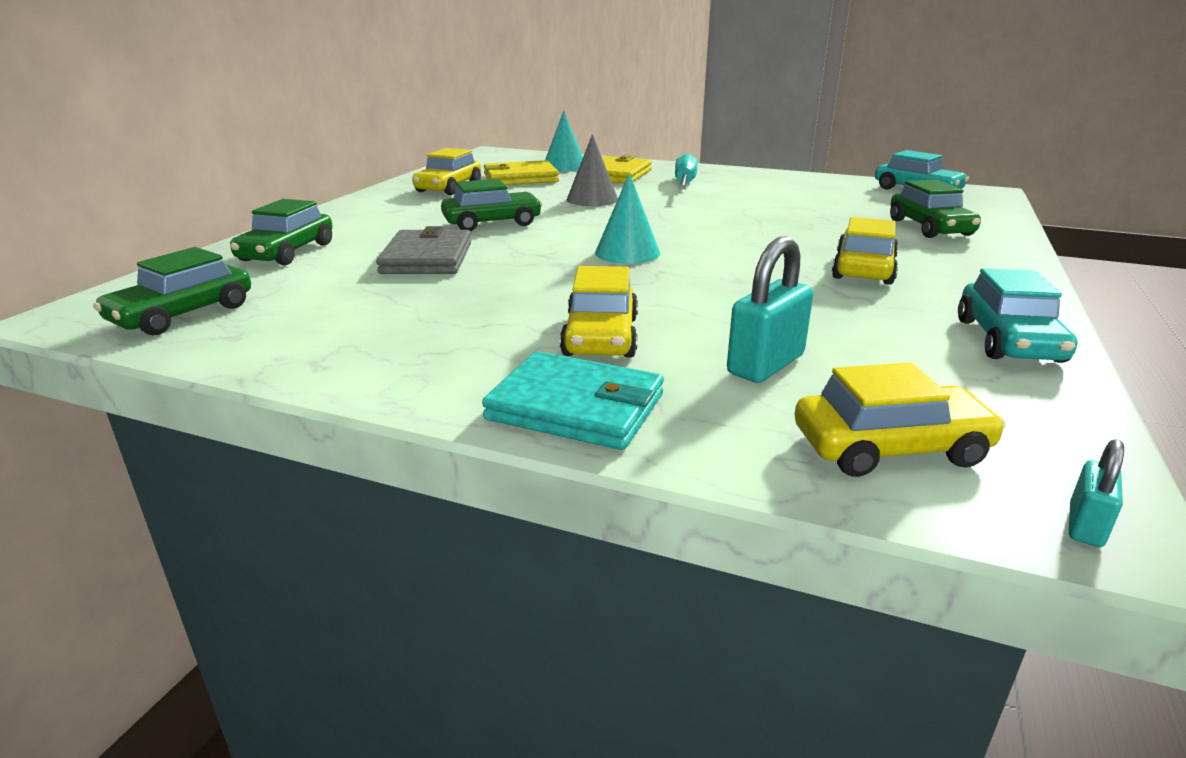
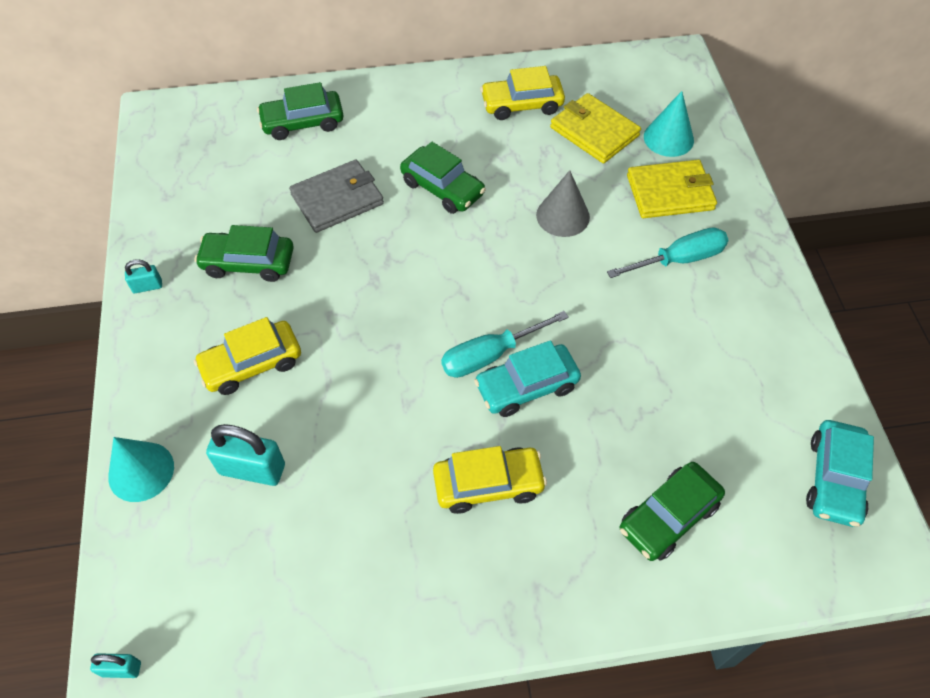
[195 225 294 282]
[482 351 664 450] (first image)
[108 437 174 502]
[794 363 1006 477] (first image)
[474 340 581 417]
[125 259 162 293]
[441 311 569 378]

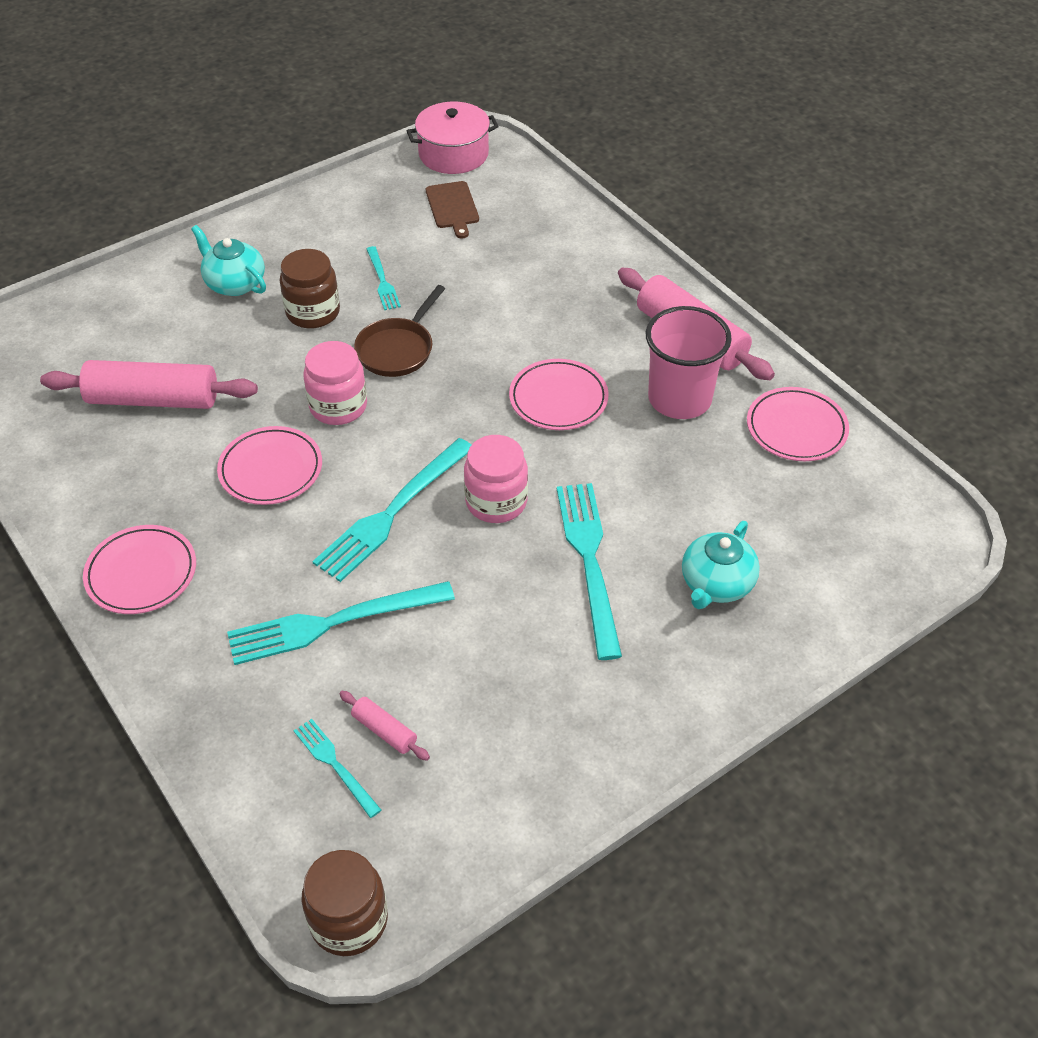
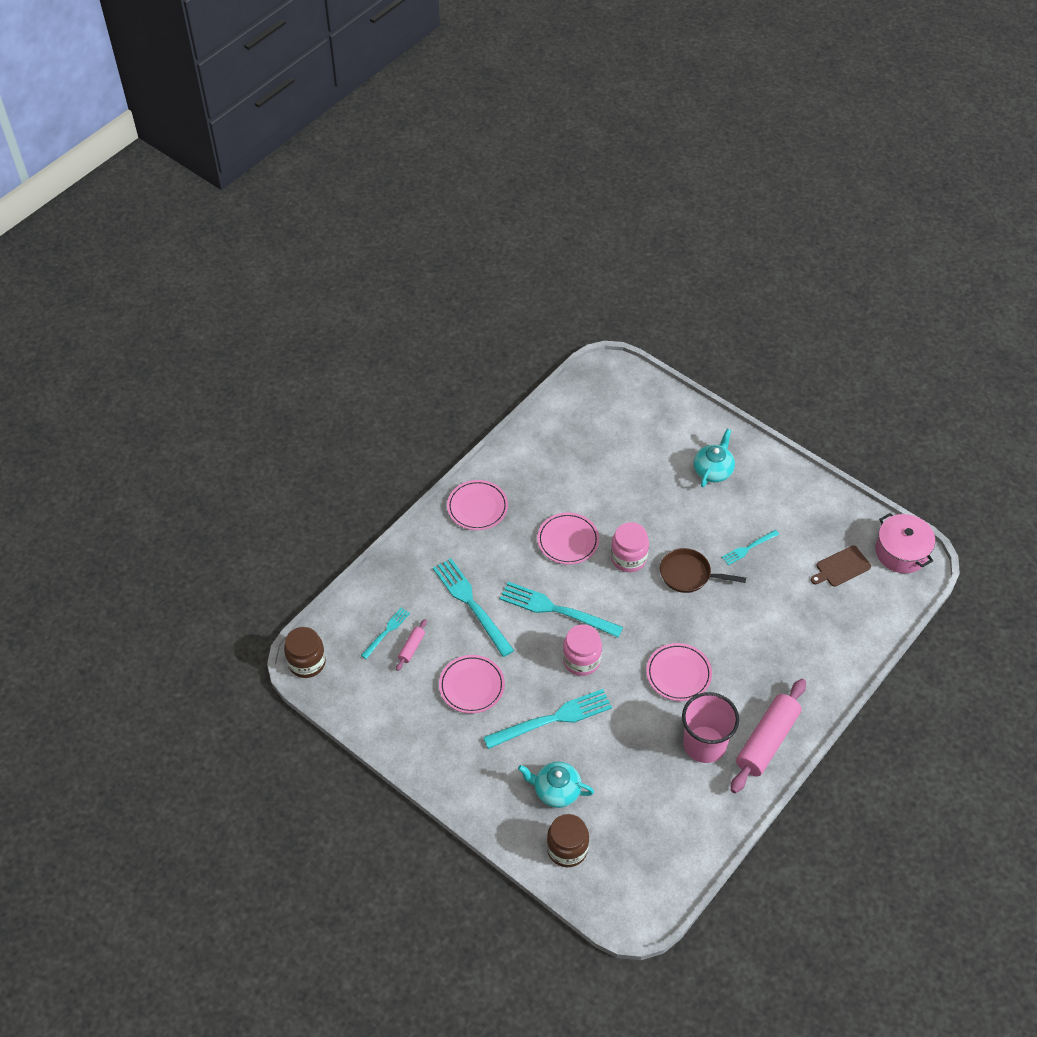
[40 360 258 409] (first image)
[547 814 589 867]
[439 655 505 714]

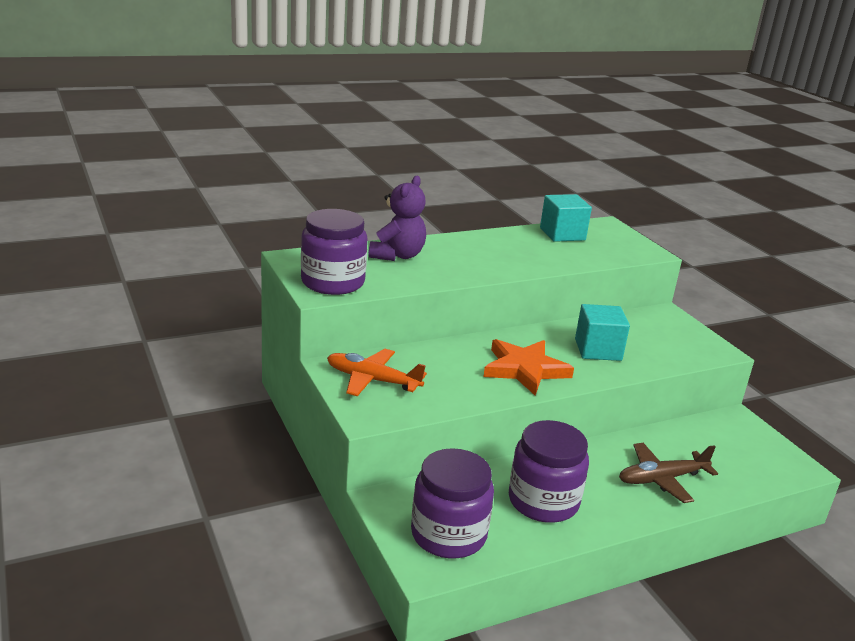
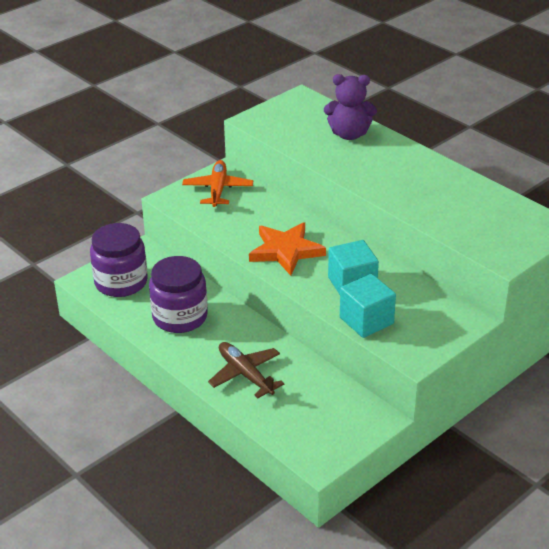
[301 209 367 295] (first image)
[340 274 396 338]

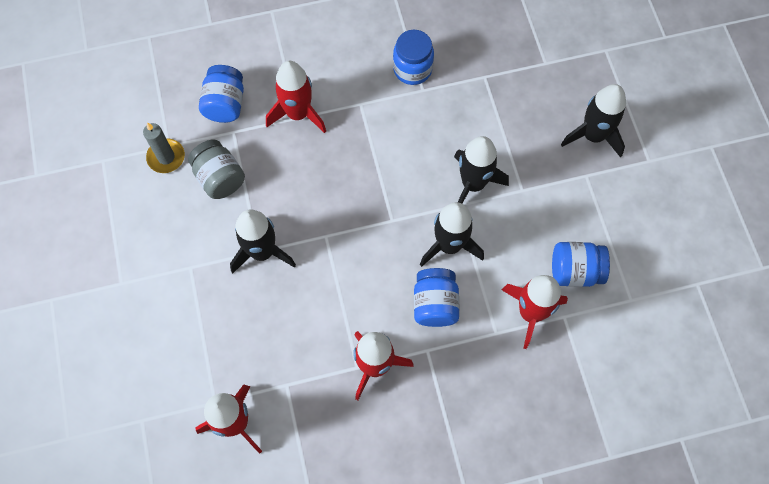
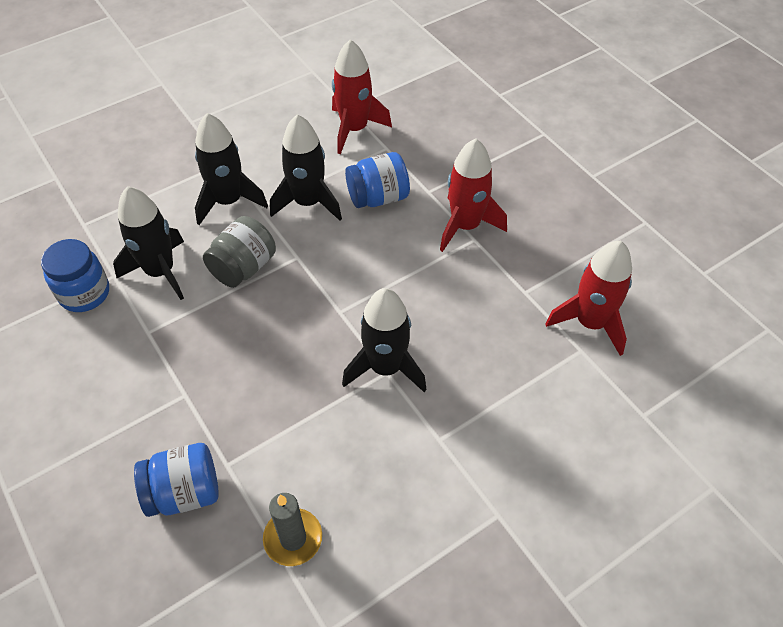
[203 216 276 288]
[266 61 326 133] (first image)
[552 242 610 287] (first image)
[113 186 184 300]

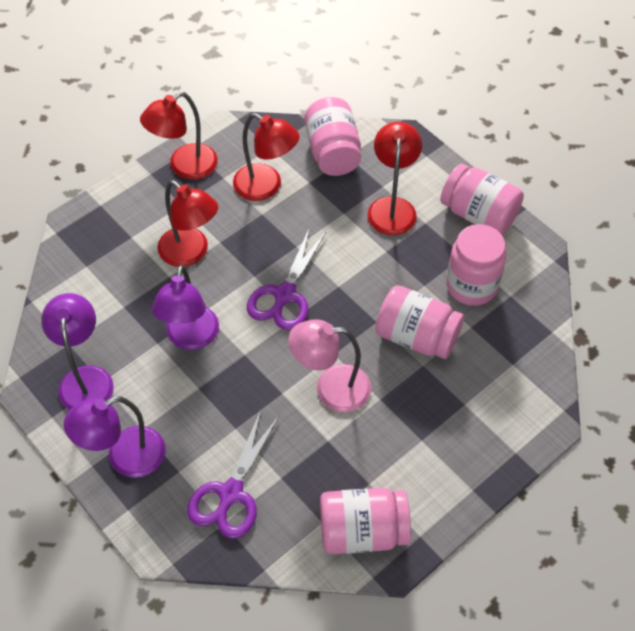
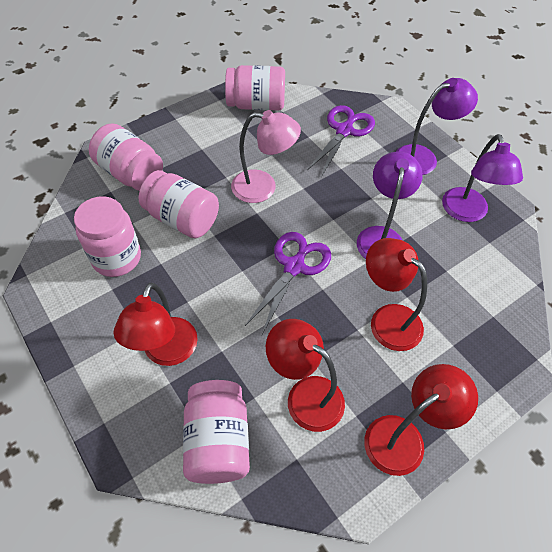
[89 123 163 191]

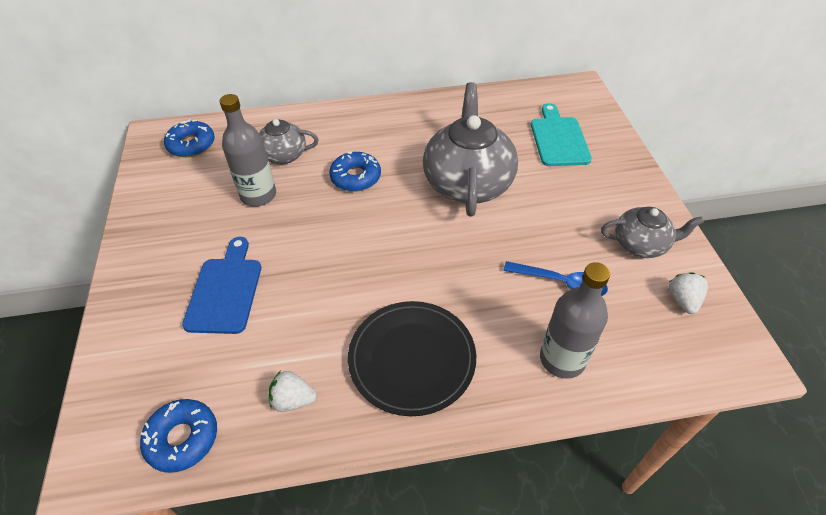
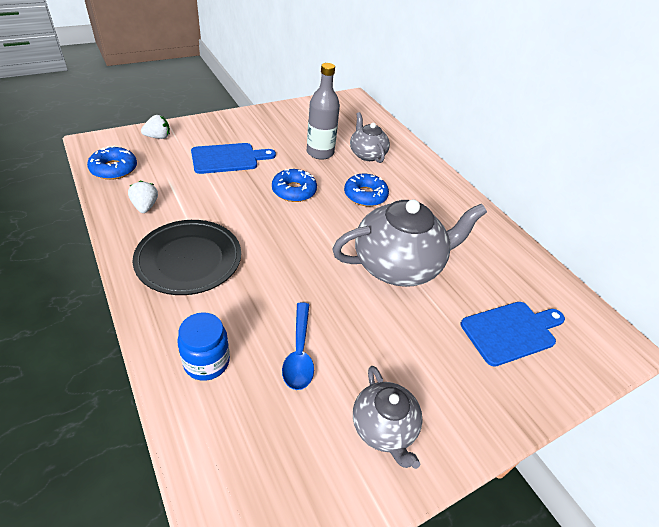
[272 169 317 202]
[461 302 565 367]
[177 312 230 381]
[141 115 170 139]

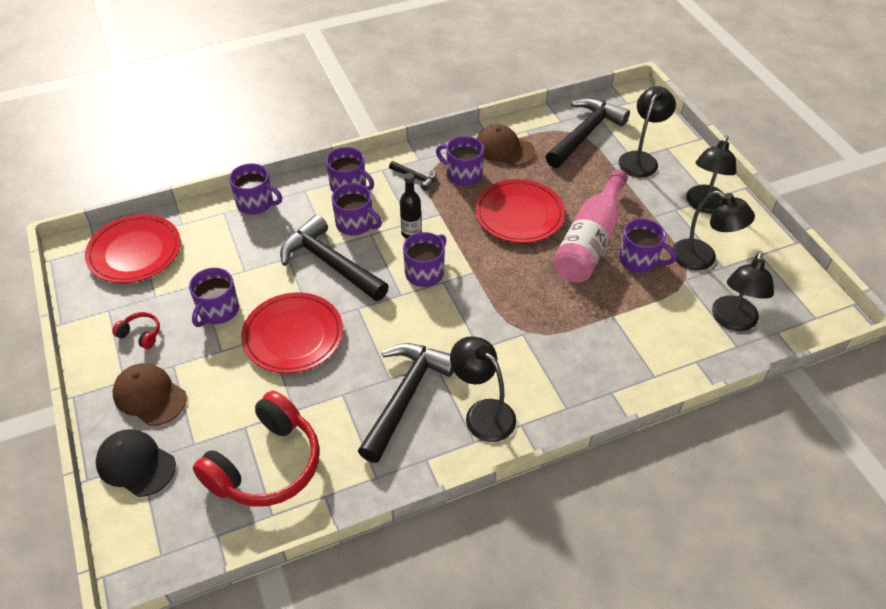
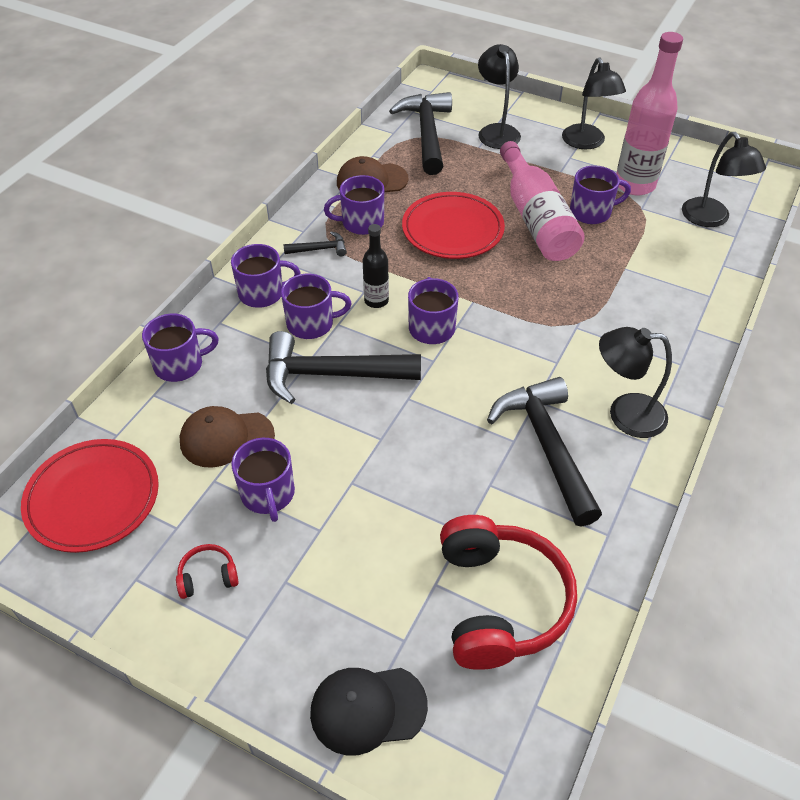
[180 406 275 468]
[241 293 343 373] (first image)
[616 32 683 195]

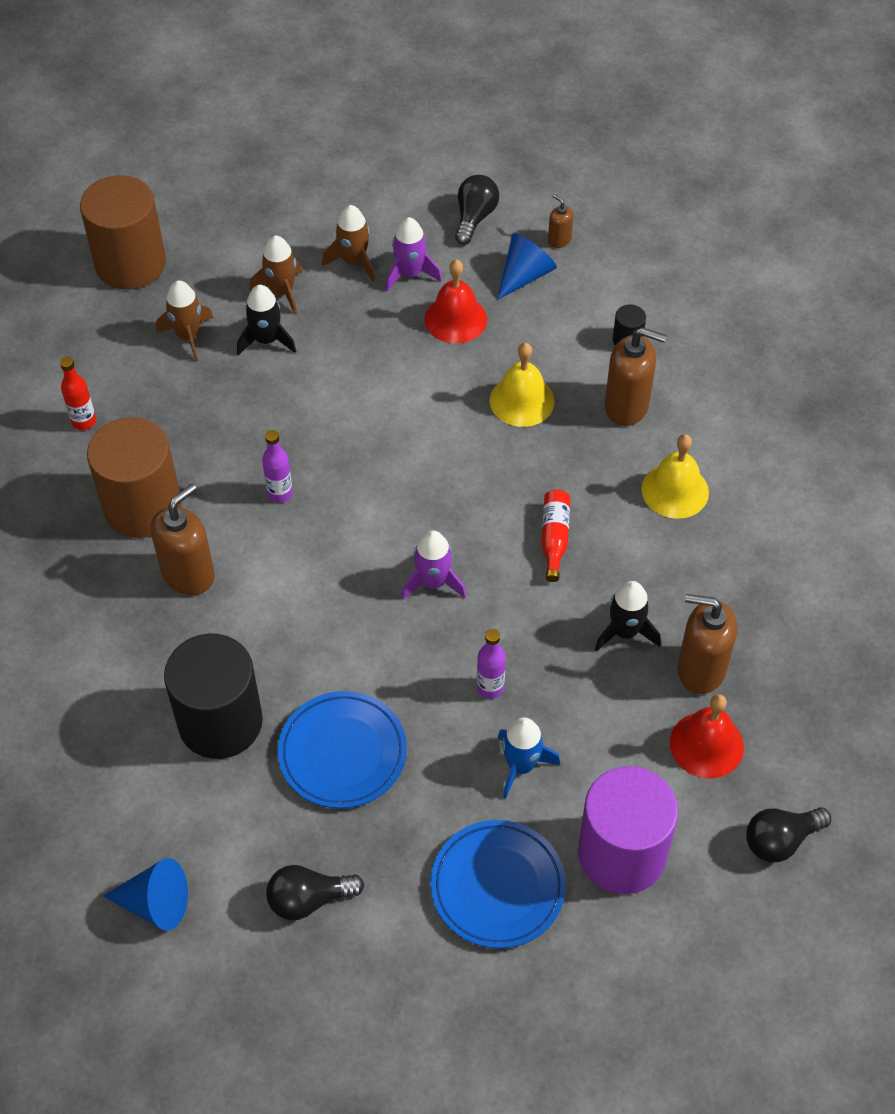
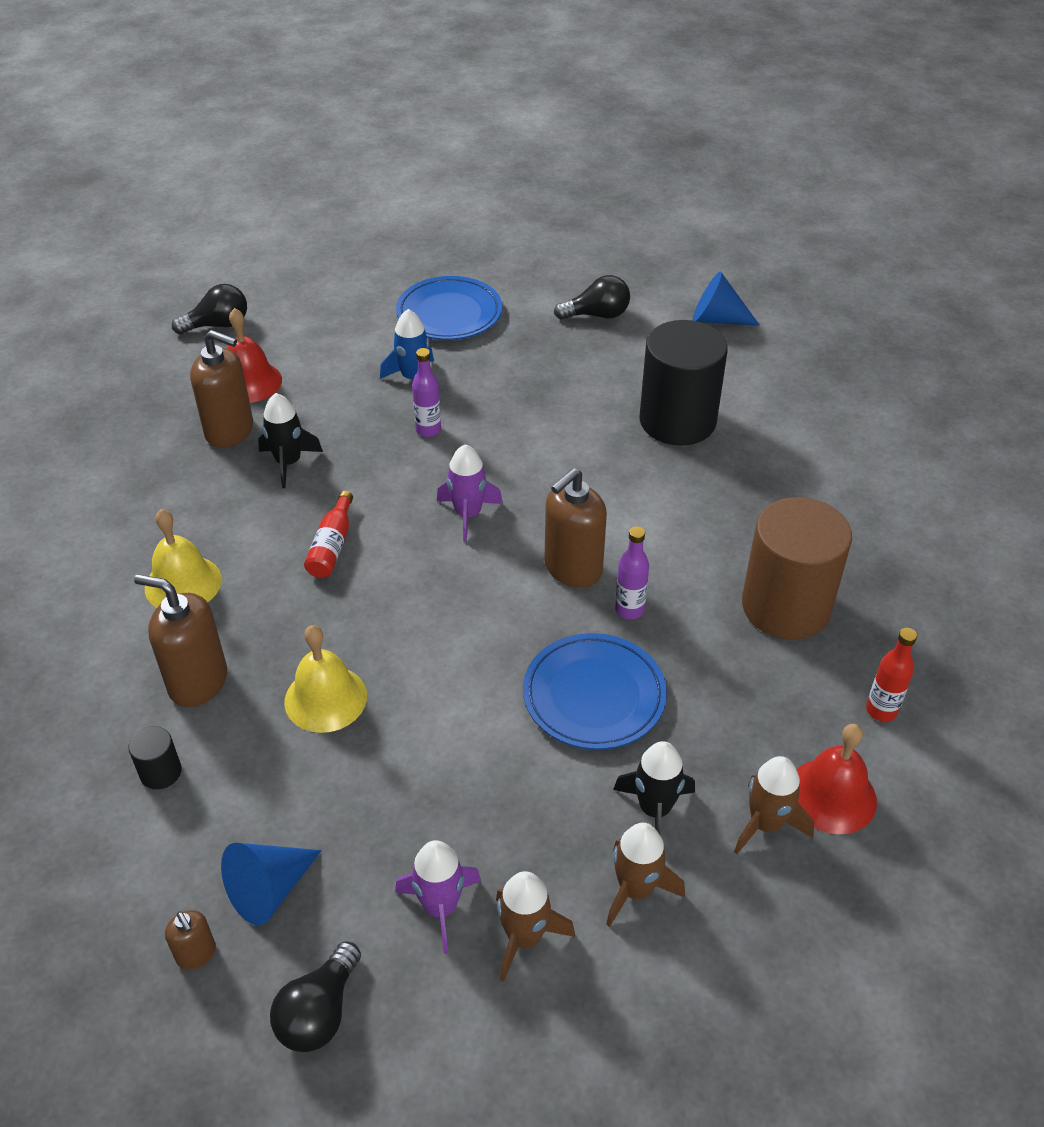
[80 175 166 290] (first image)
[544 468 607 587]
[523 633 667 750]
[797 724 877 834]
[578 766 678 894] (first image)

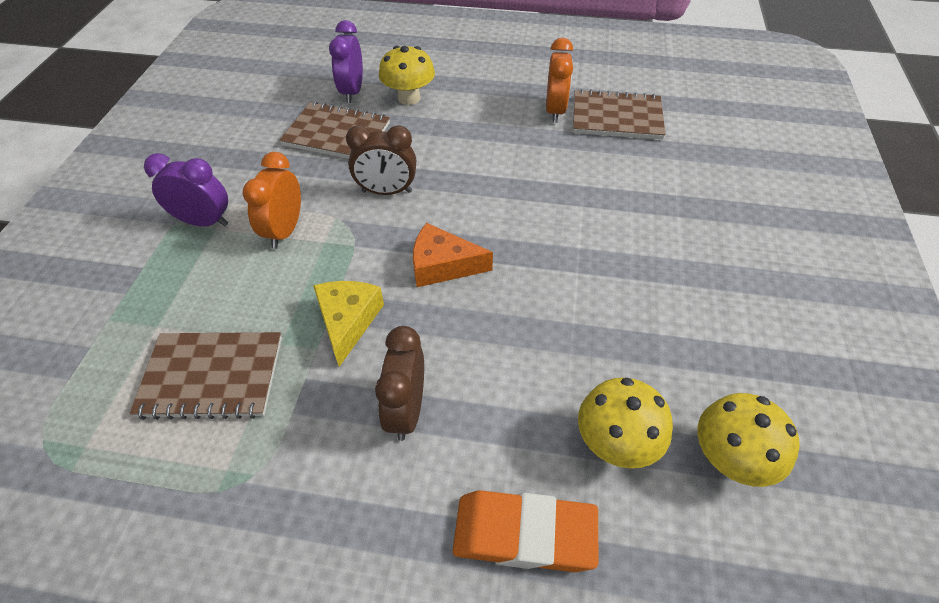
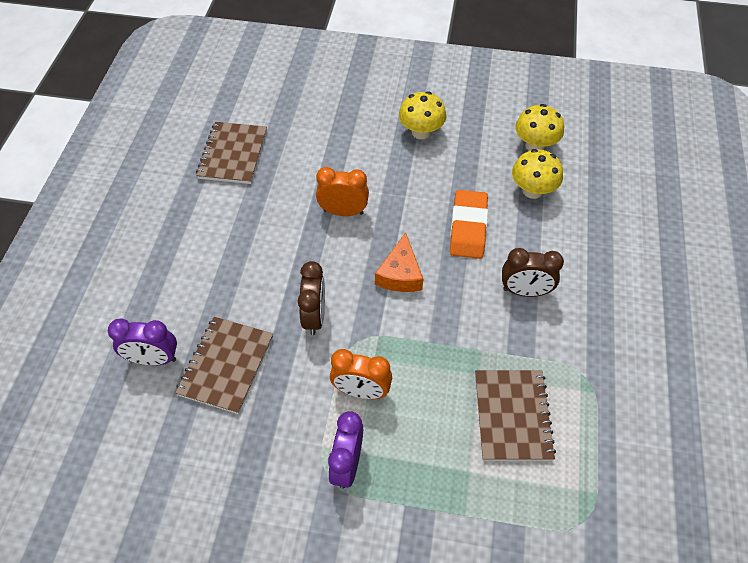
[313 281 384 367] (first image)
[399 91 446 139]
[450 190 488 259]
[316 167 369 216]

